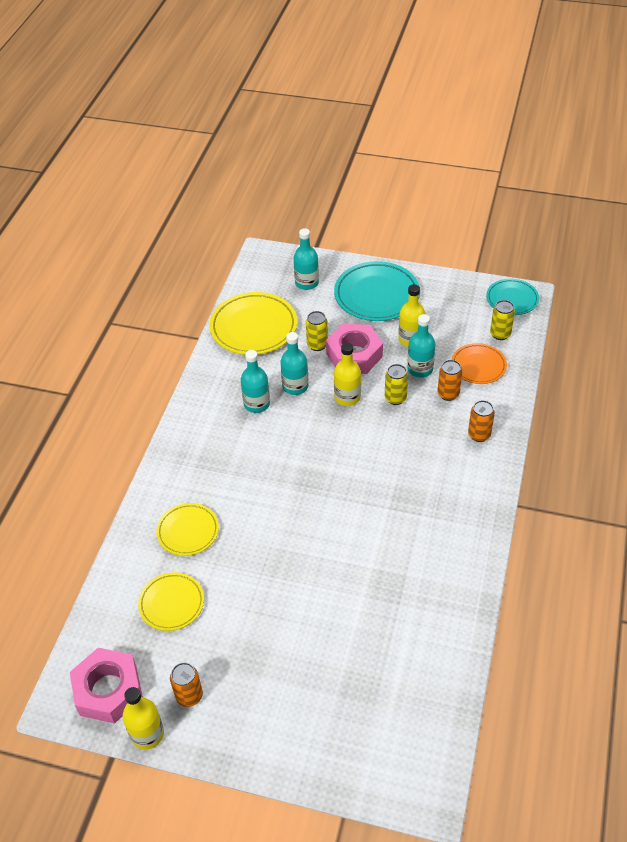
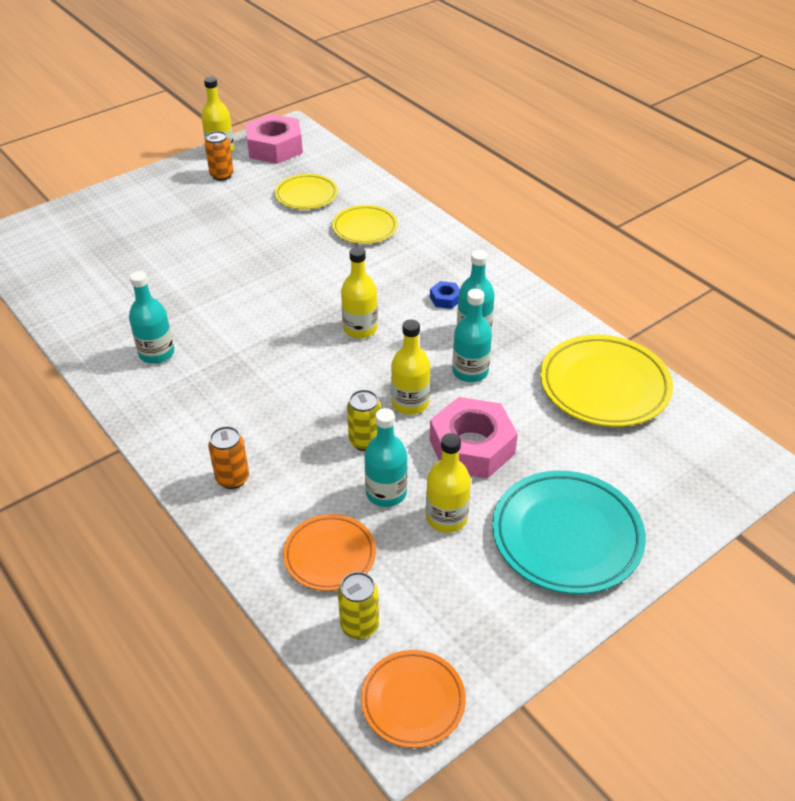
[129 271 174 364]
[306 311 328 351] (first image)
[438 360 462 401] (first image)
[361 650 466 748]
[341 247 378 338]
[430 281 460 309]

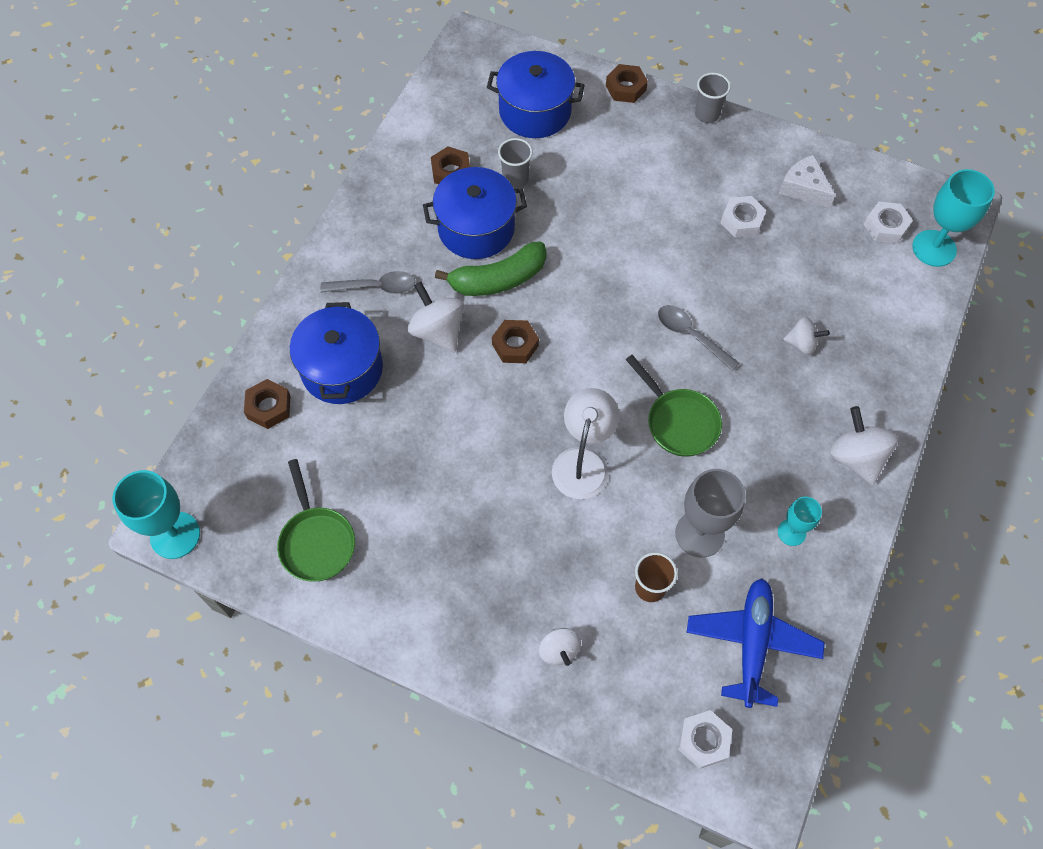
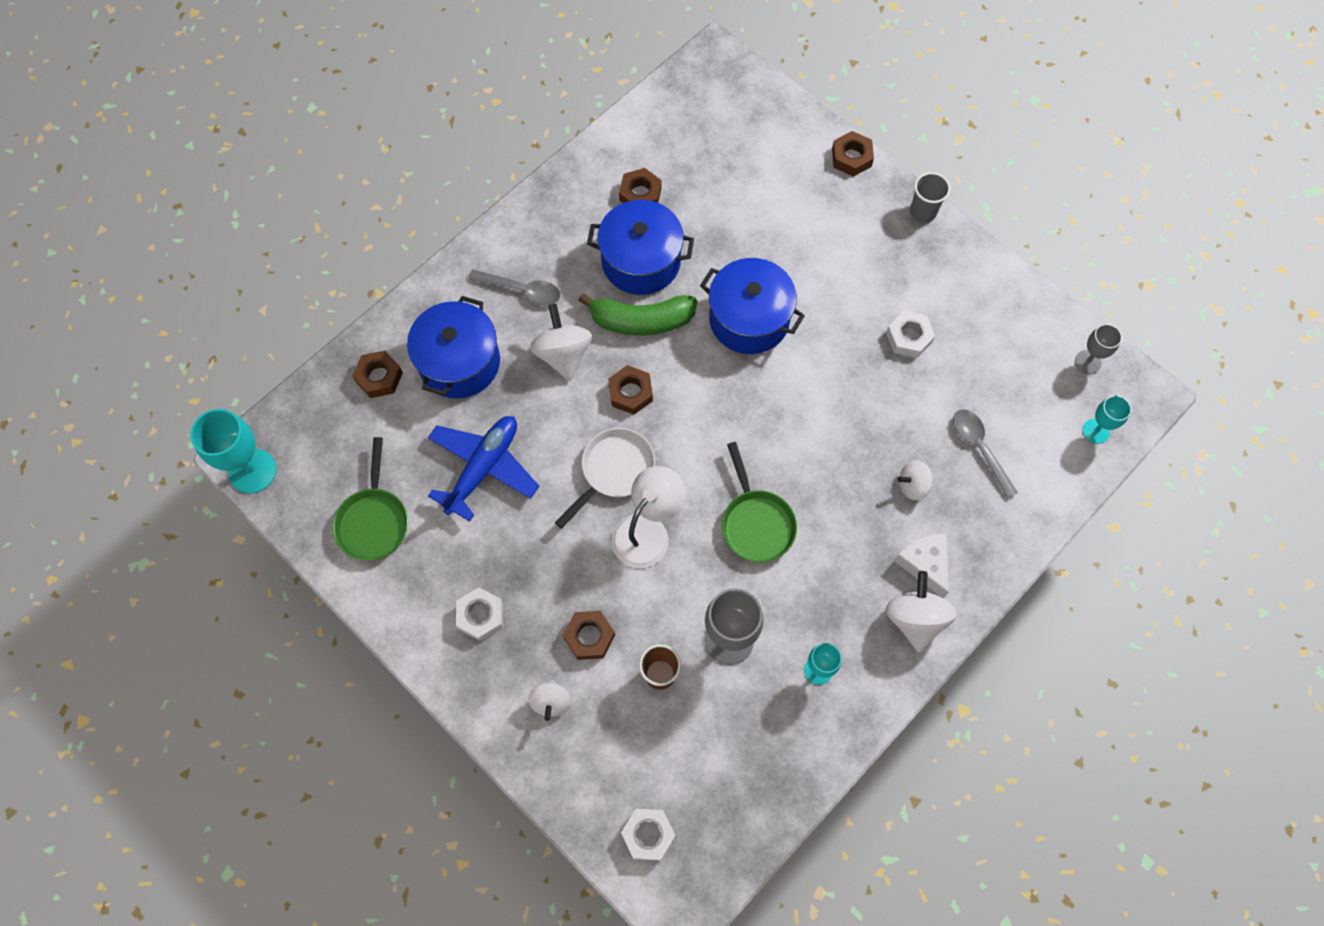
[700 258 805 354]
[498 138 533 189] (first image)
[953 409 1018 499]
[428 416 539 522]
[894 533 949 598]
[898 460 933 500]
[456 587 503 641]
[1083 395 1131 444]
[555 428 655 529]
[563 611 615 660]
[1075 324 1122 374]

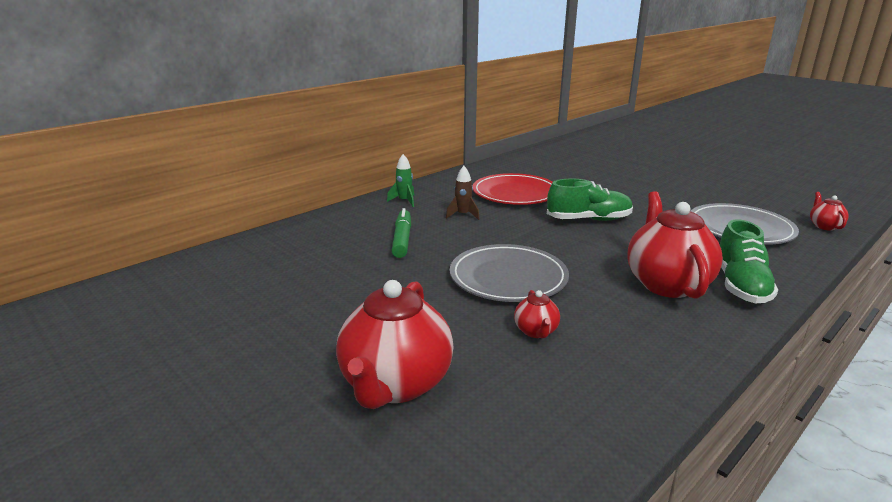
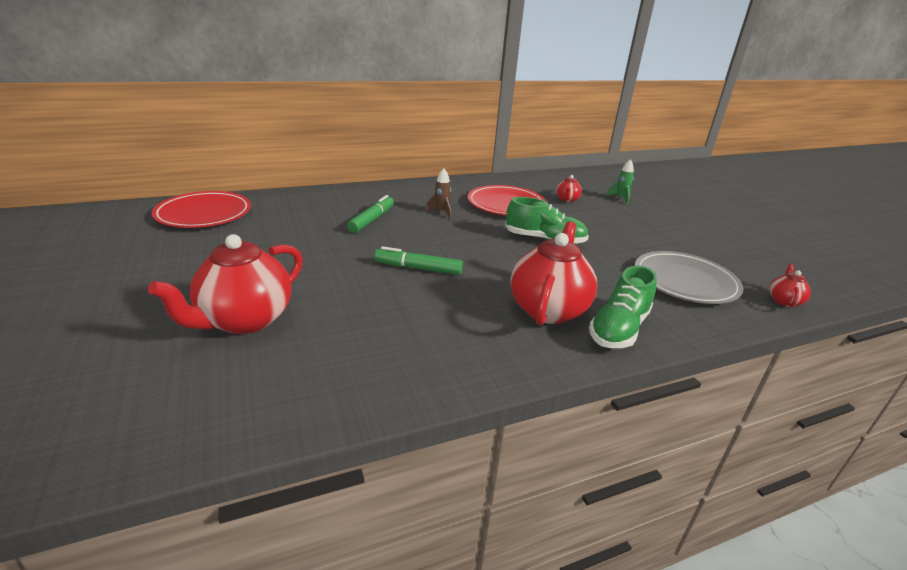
[606 159 634 204]
[374 246 463 275]
[557 175 582 202]
[152 191 251 228]

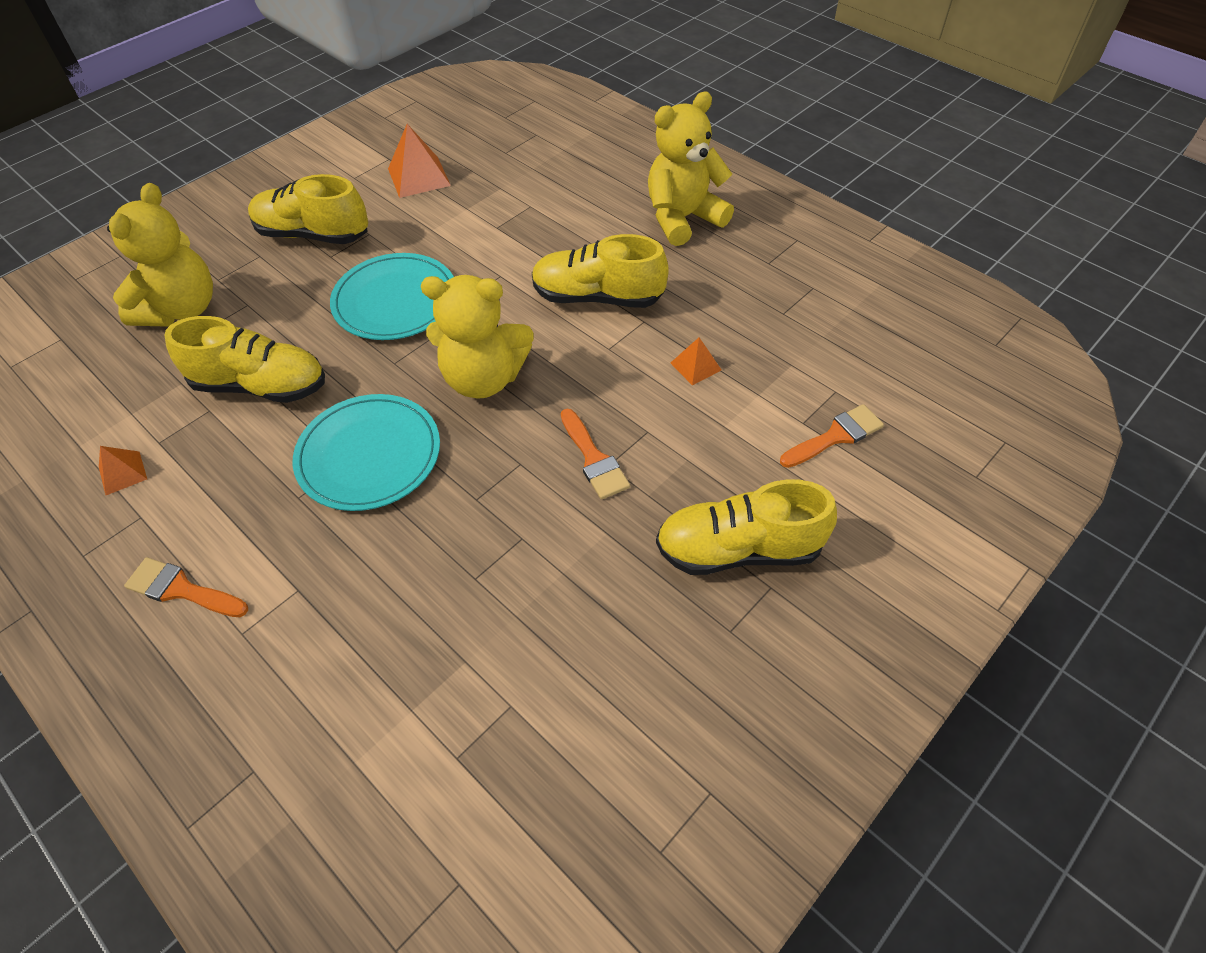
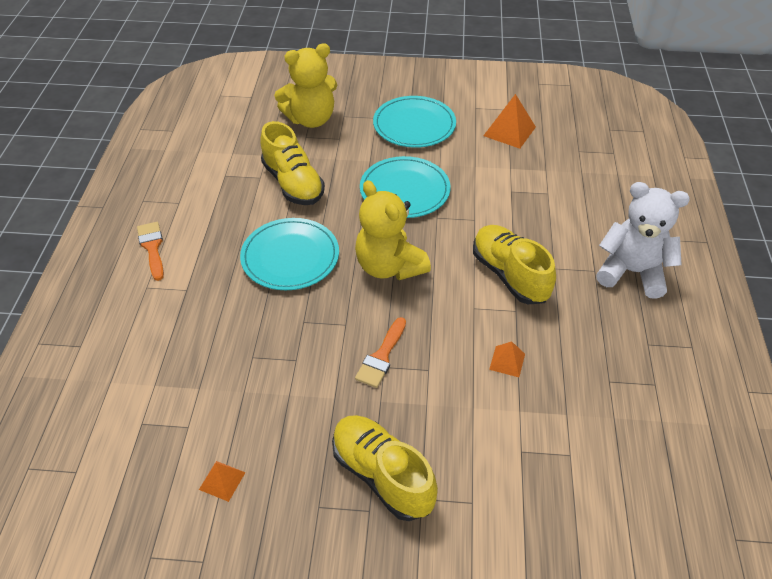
[199 461 246 502]
[373 96 456 148]
[596 182 690 299]
[780 404 884 468] (first image)

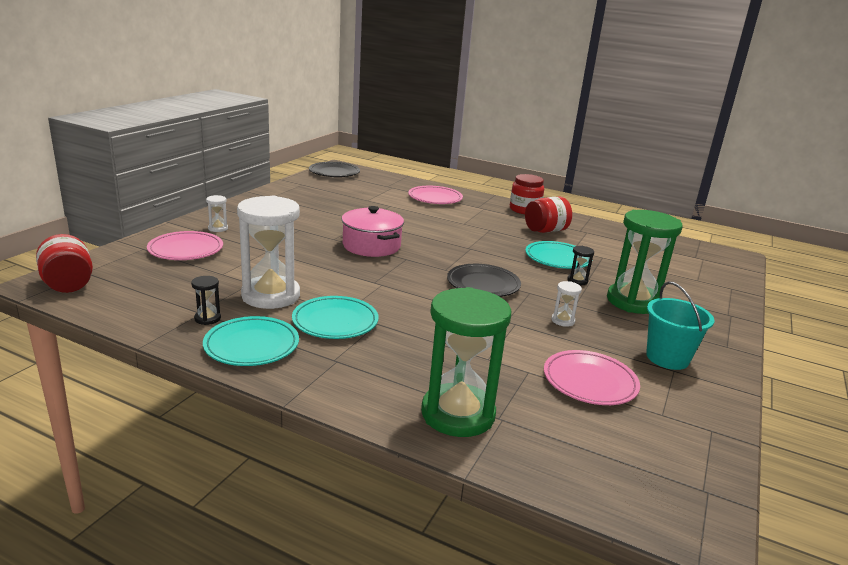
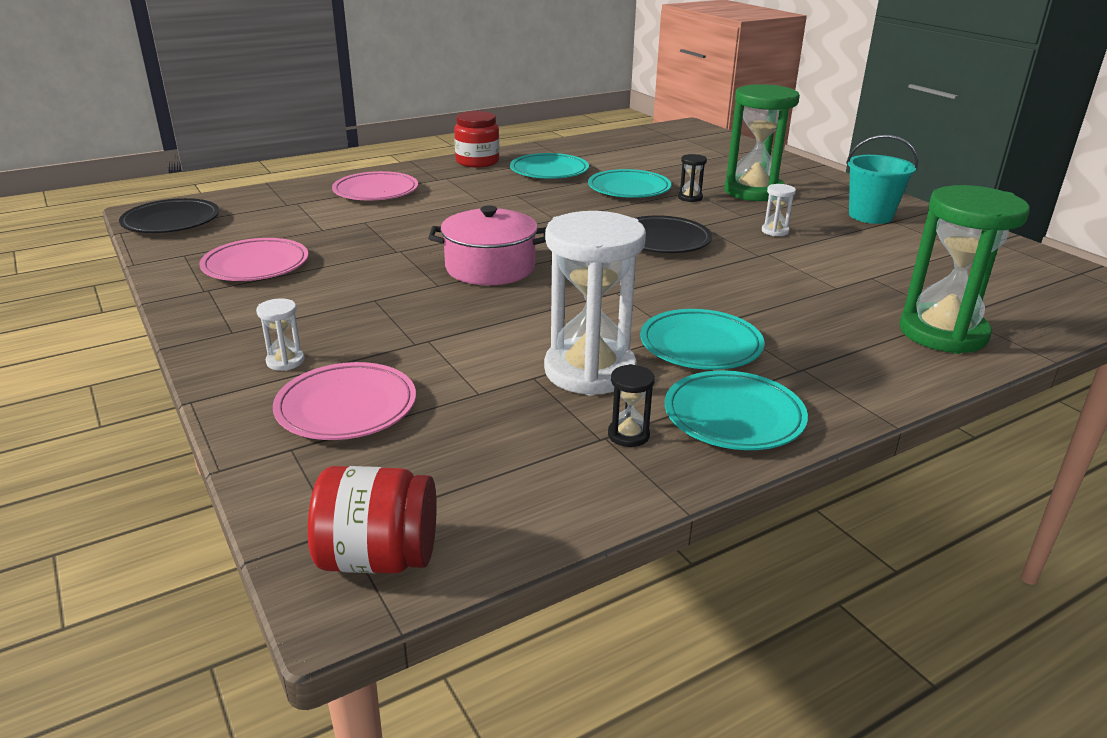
[510 153 589 179]
[199 238 309 281]

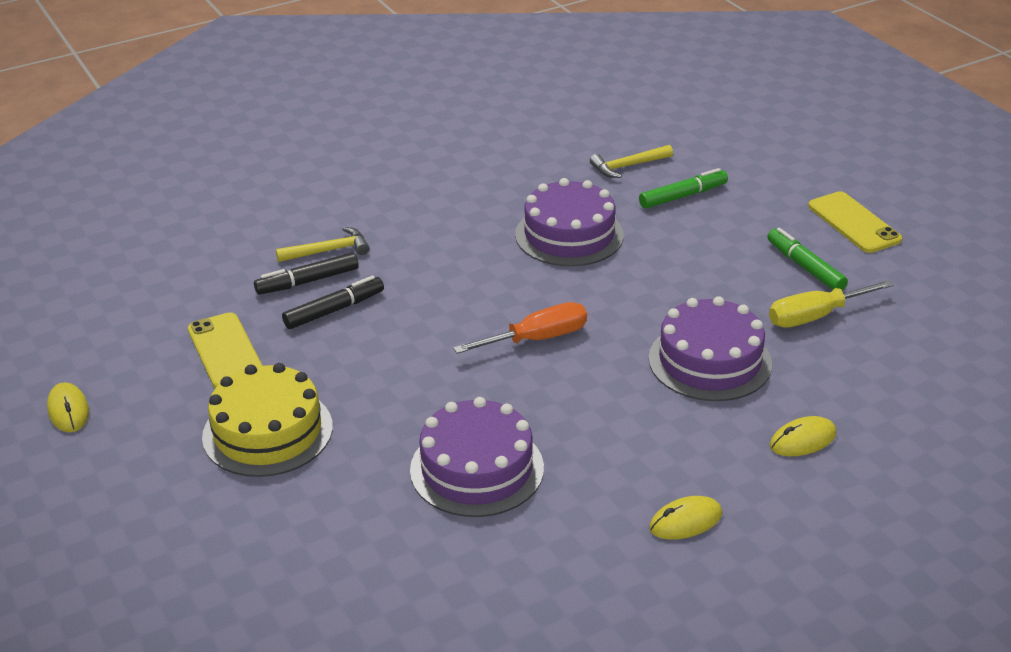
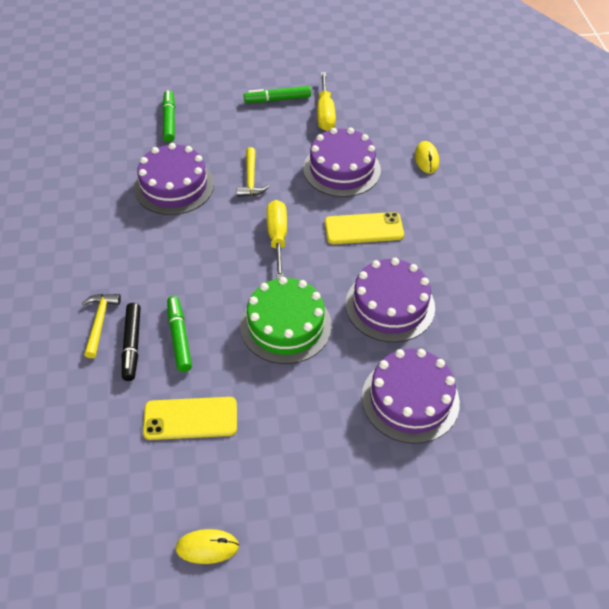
[202 363 333 477] (first image)
[167 296 192 372]
[267 200 287 279]
[237 147 269 197]
[649 496 722 540] (first image)
[325 212 404 244]
[240 277 332 364]
[362 349 460 444]

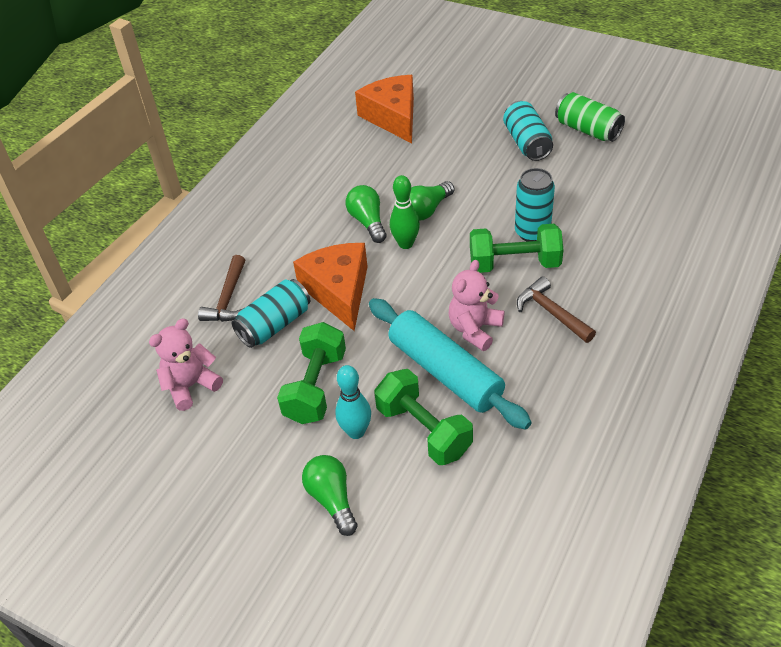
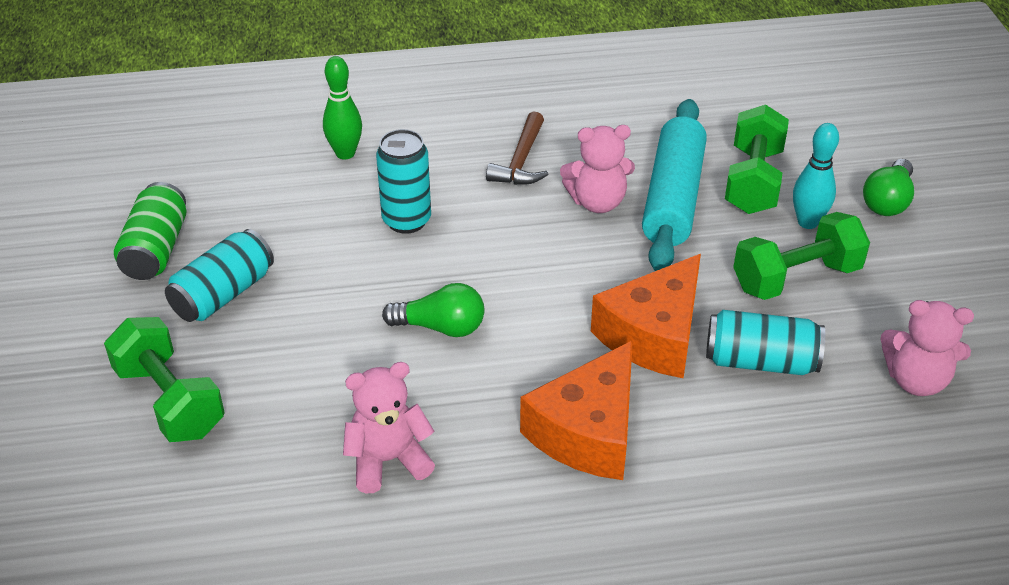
[198 255 245 322] (first image)
[345 185 387 243] (first image)
[520 340 633 480]
[323 56 362 159]
[104 317 225 442]
[343 362 435 493]

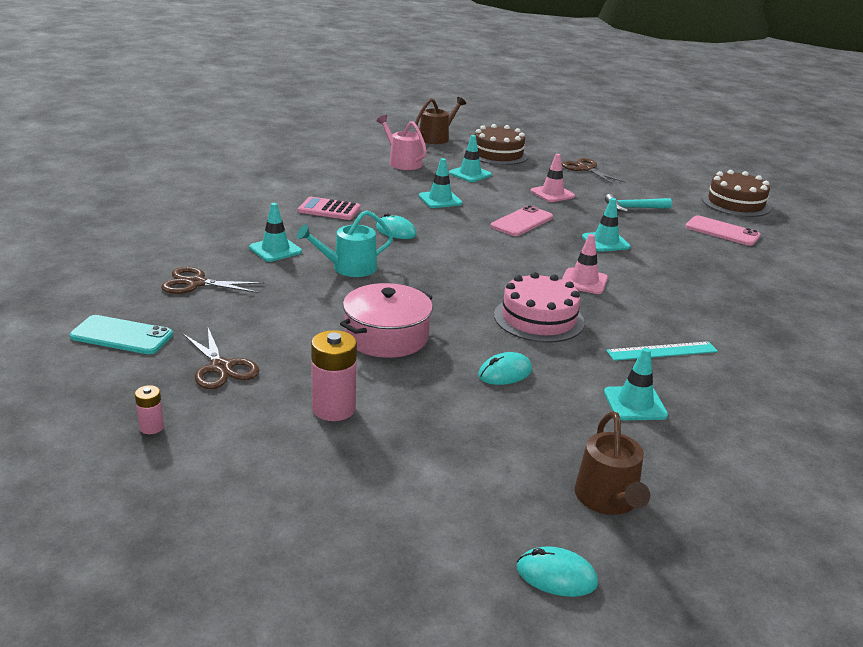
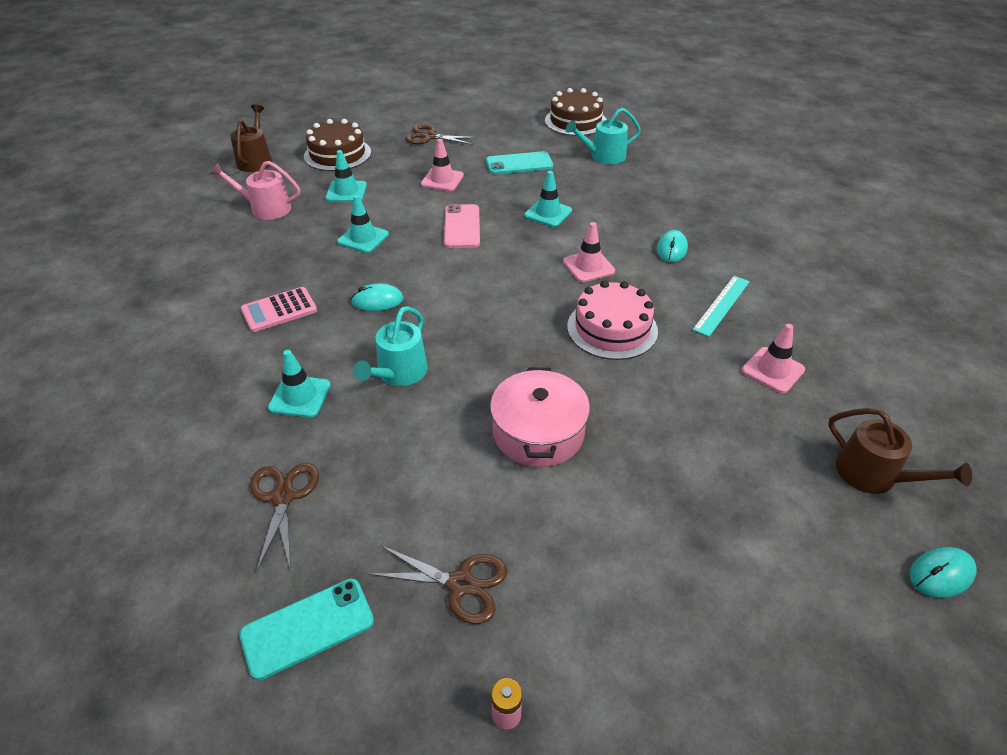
[250 463 319 573]
[311 330 357 421] (first image)
[657 230 688 262]
[742 324 805 393]
[486 151 553 174]
[566 108 641 164]

